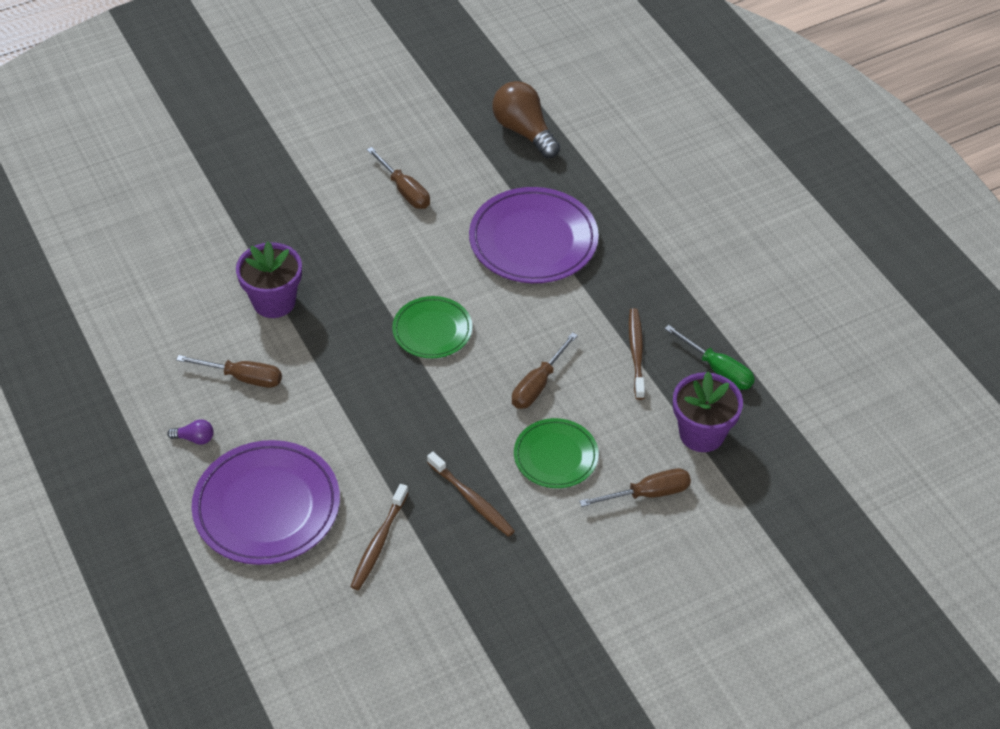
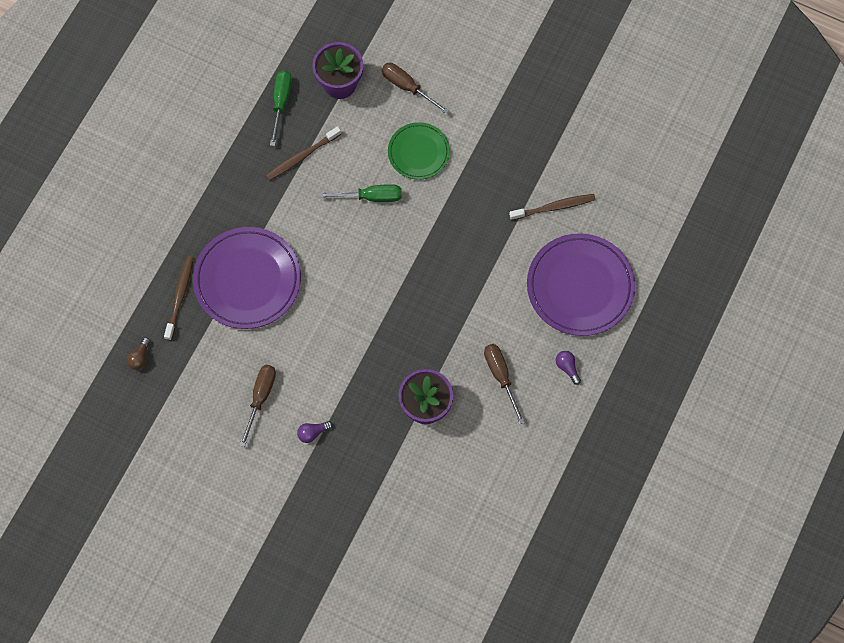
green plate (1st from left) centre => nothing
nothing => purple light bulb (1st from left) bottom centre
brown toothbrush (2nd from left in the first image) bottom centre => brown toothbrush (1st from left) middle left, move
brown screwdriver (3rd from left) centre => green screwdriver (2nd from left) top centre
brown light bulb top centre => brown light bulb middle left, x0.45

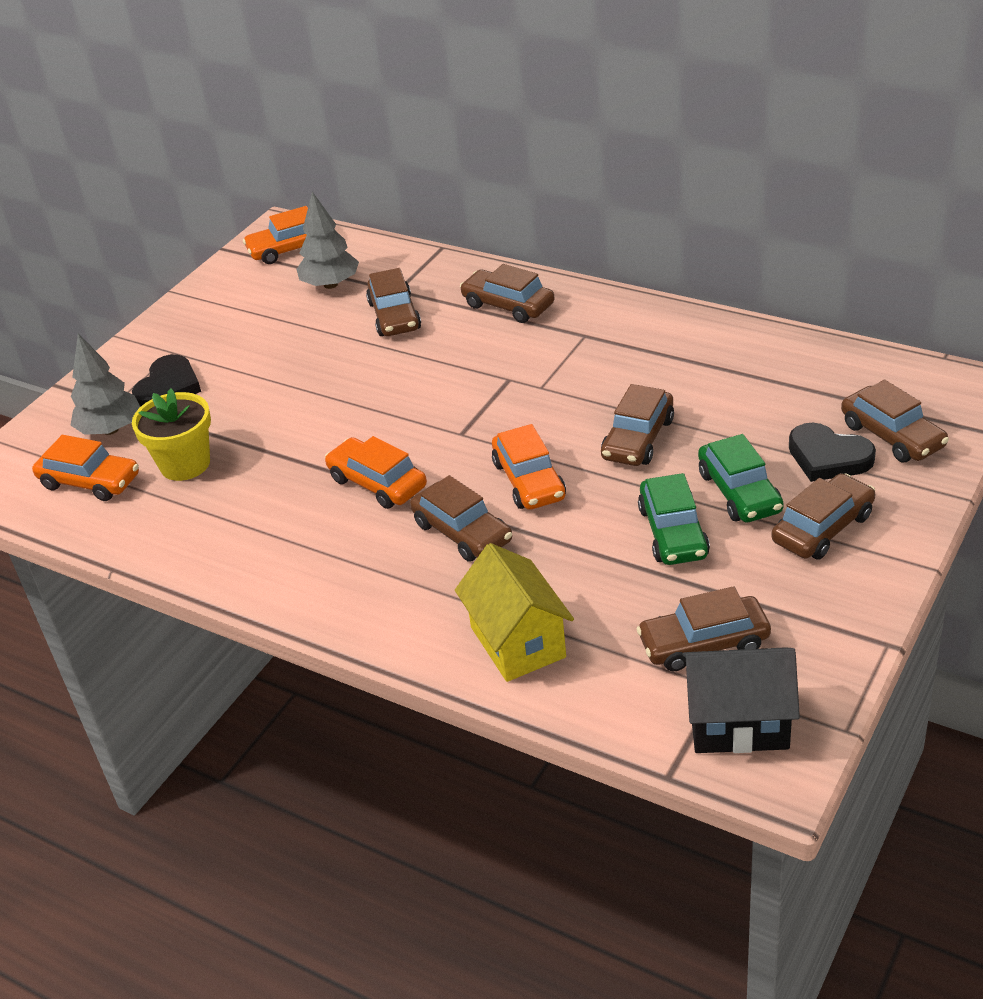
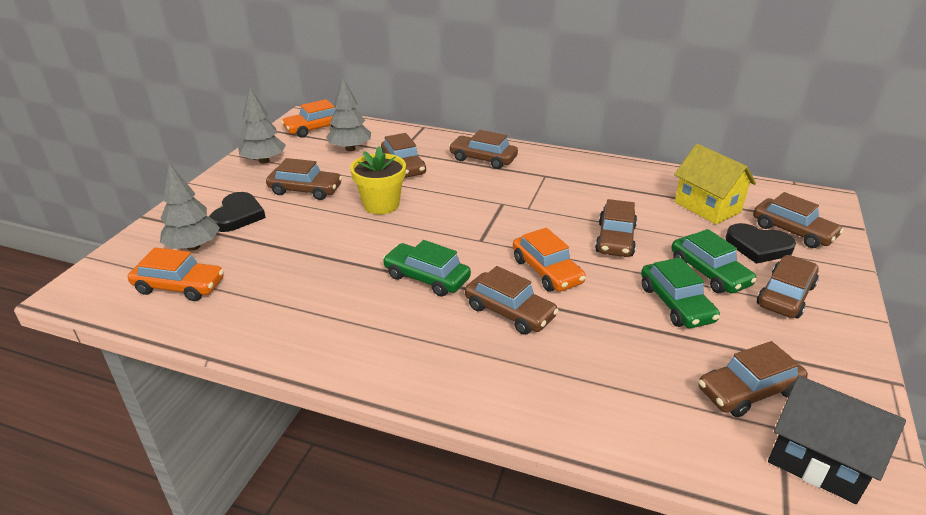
nothing => grey tree (2nd from left) top left
nothing => brown car (1st from left) middle left
yellow flower pot middle left => yellow flower pot centre, move
yellow house centre => yellow house middle right, move
orange car (3rd from left) centre => green car (1st from left) centre
black house bottom right, 45 degrees clockwise

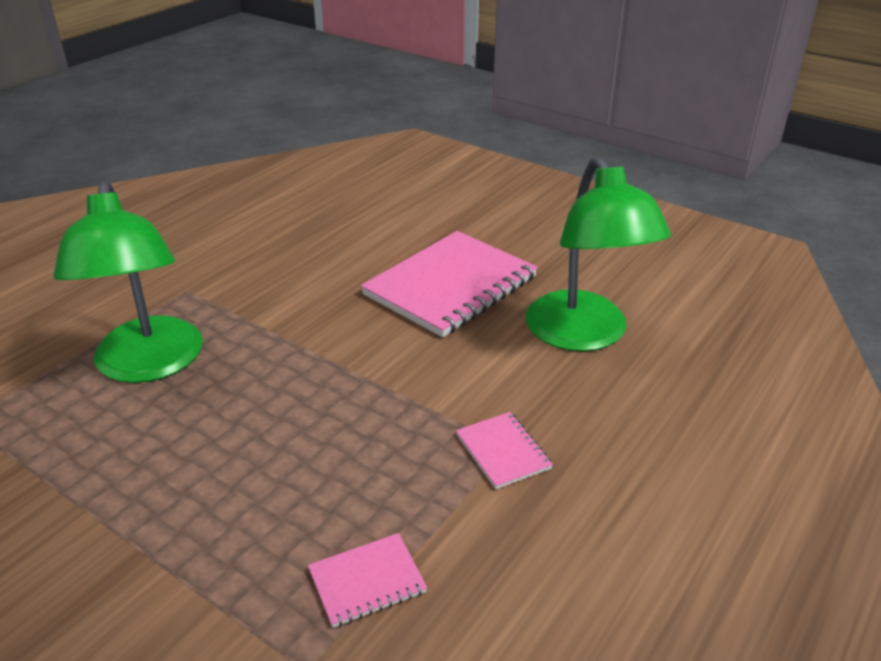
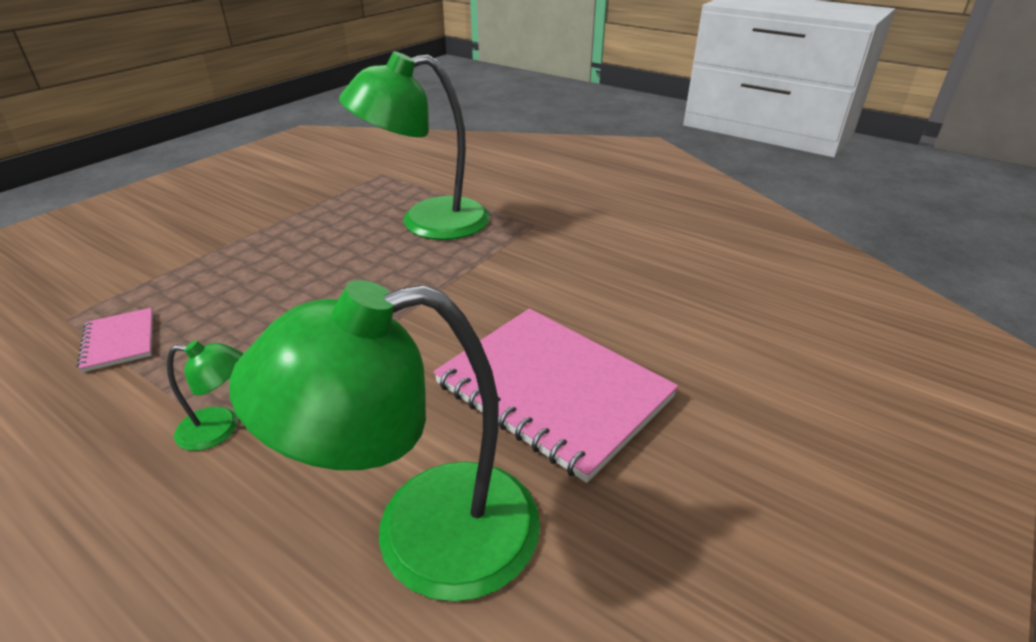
pink notebook (3rd from left) bottom centre => green lamp (1st from left) middle left

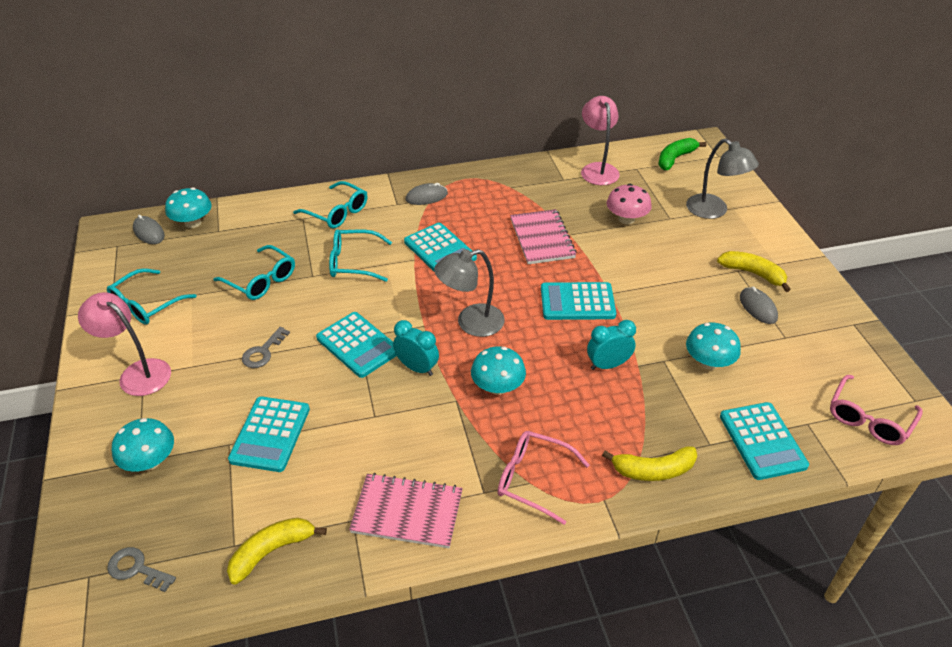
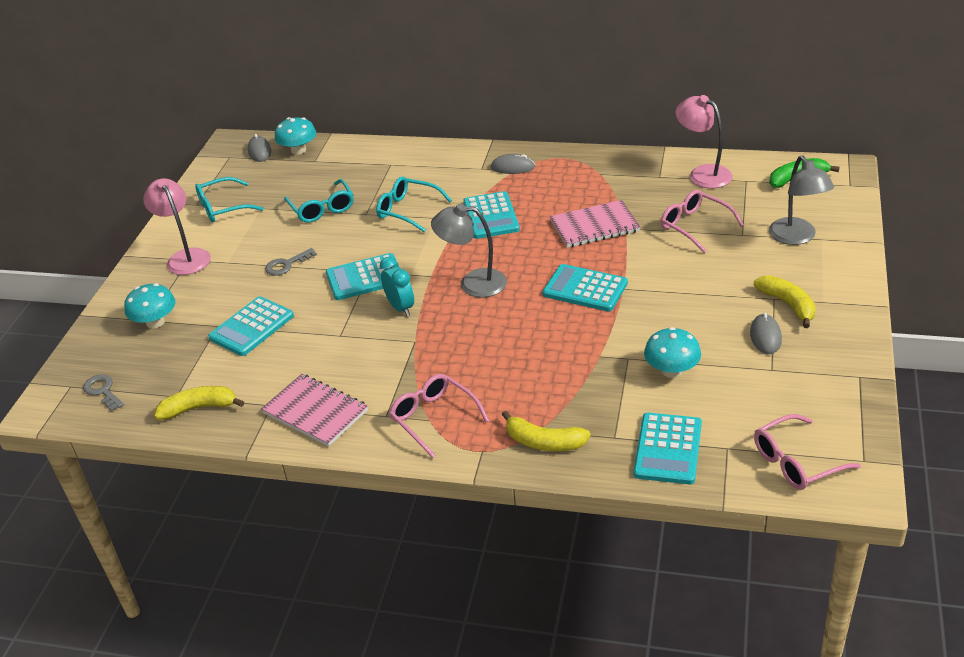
turquoise glasses (3rd from left) top centre => nothing
turquoise mushroom (3rd from left) centre => nothing
turquoise clock (2nd from left) centre => nothing
pink mushroom top centre => pink glasses (2nd from left) middle right
turquoise calculator (2nd from left) centre, 90 degrees clockwise
pink notebook (2nd from left) centre, 60 degrees clockwise
pink lamp (2nd from left) top centre => pink lamp (2nd from left) top right, 60 degrees counterclockwise

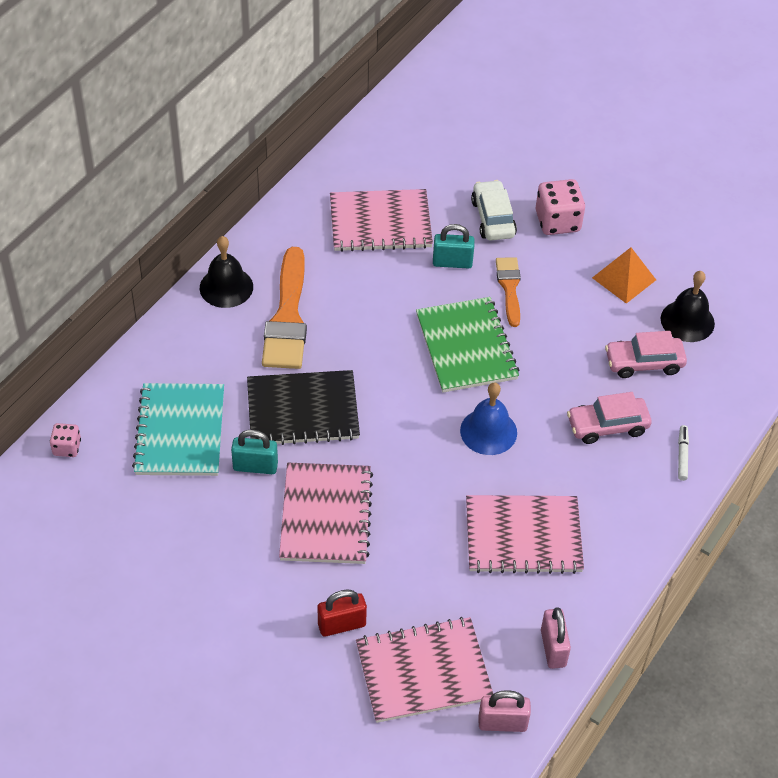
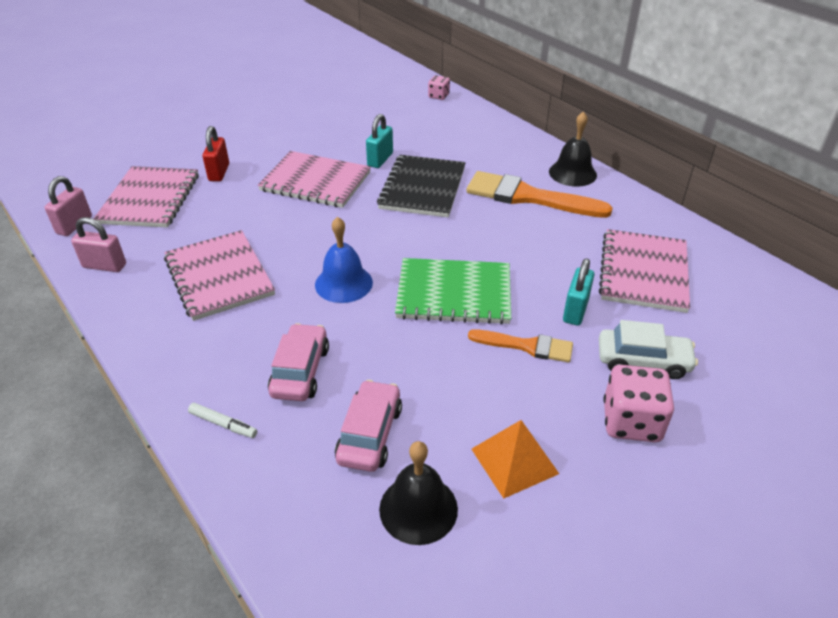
turquoise notebook middle left => nothing
pink notebook (4th from left in the first image) bottom right => pink notebook (2nd from left) middle left, 45 degrees counterclockwise

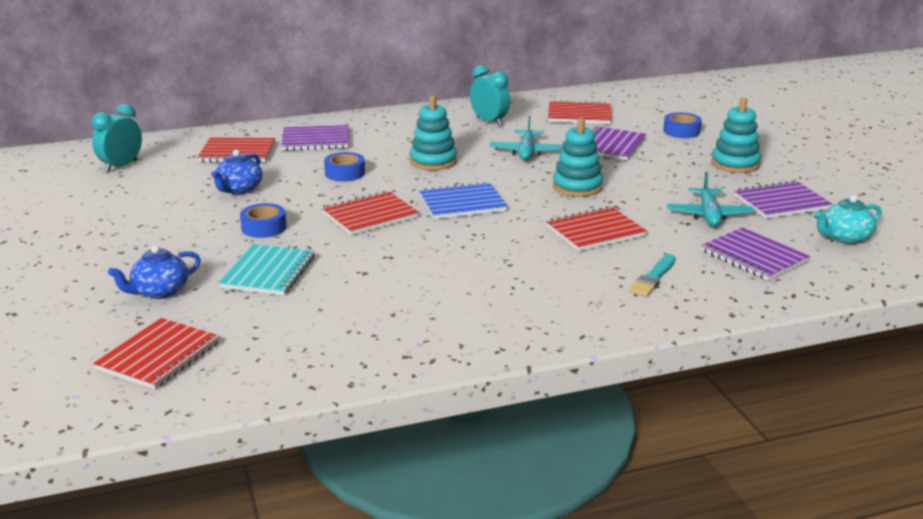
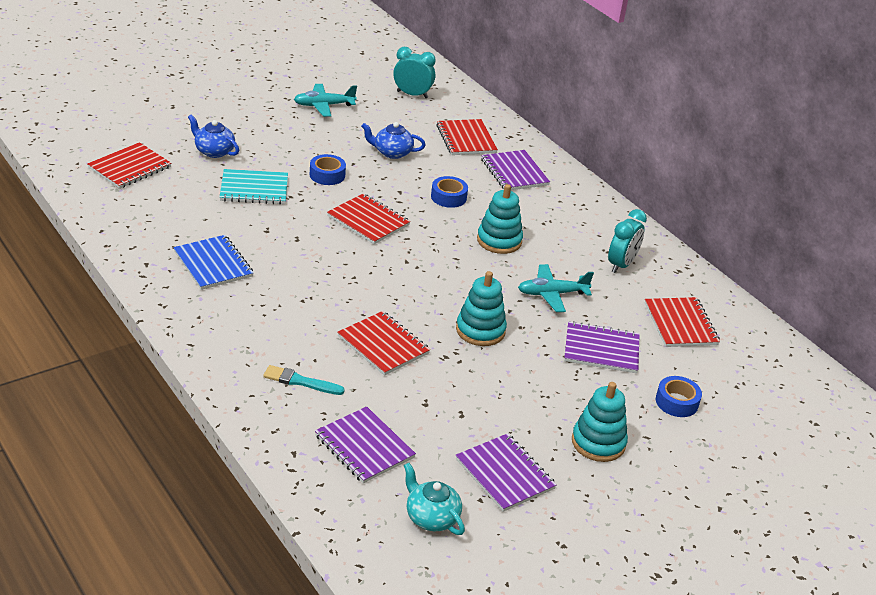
blue notebook centre => blue notebook middle left, move
turquoise plane (2nd from left in the first image) middle right => turquoise plane (1st from left) top centre, move
red notebook (1st from left) bottom left => red notebook (1st from left) top left, 60 degrees counterclockwise
purple notebook (3rd from left in the first image) middle right => purple notebook (1st from left) bottom centre, 75 degrees counterclockwise

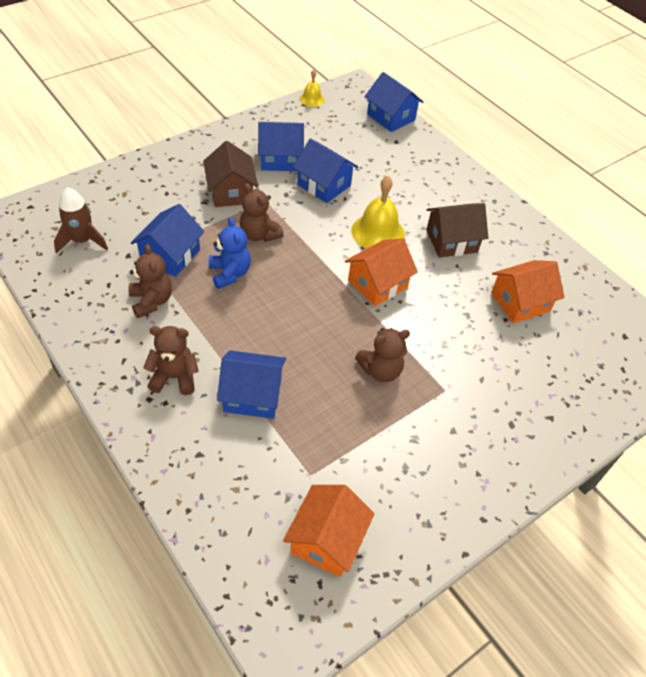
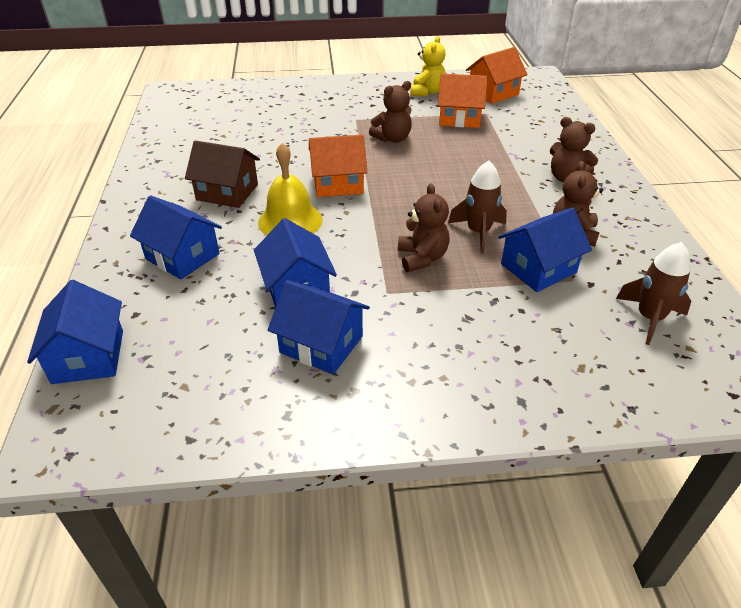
brown house (1st from left) top centre => nothing
yellow bell (1st from left) top centre => nothing
nothing => yellow teddy bear top centre
blue house (2nd from left) centre => blue house (2nd from left) middle left, move
orange house (3rd from left in the first image) middle right => orange house (2nd from left) top centre, move
blue teddy bear centre => brown rocket (1st from left) centre
brown teddy bear (4th from left in the first image) centre => brown teddy bear (1st from left) top centre, 135 degrees clockwise

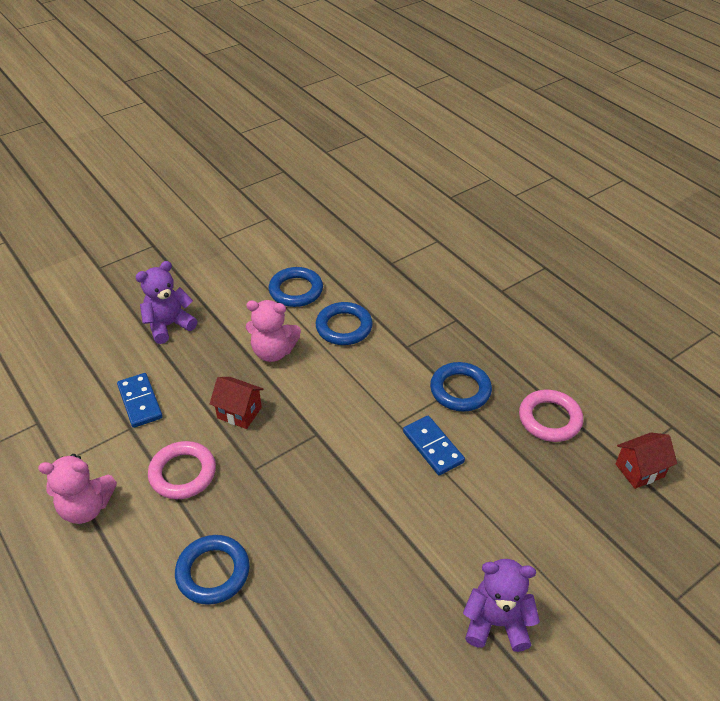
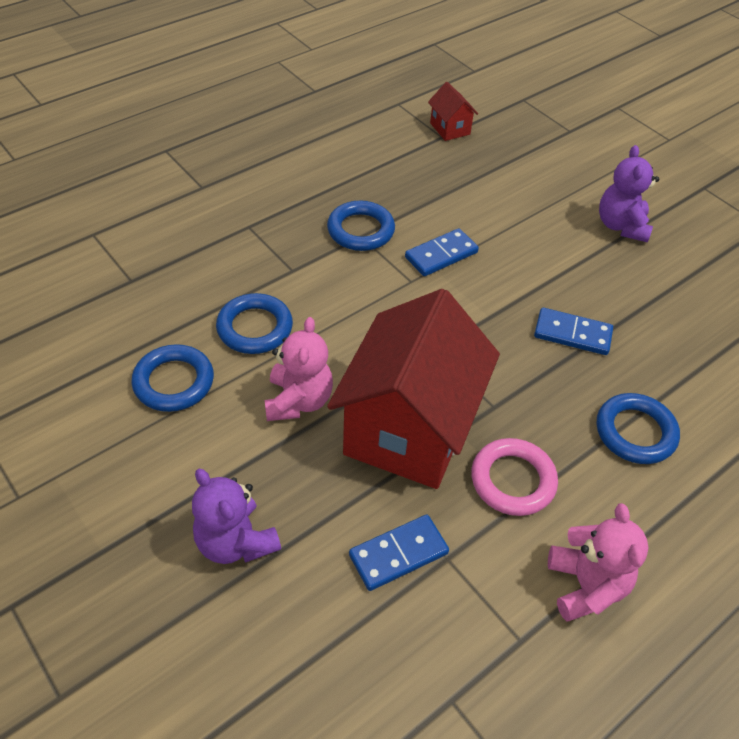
pink ring (2nd from left) middle right => nothing
nothing => blue domino (3rd from left) middle right
red house (1st from left) middle left => red house (1st from left) centre, x2.44

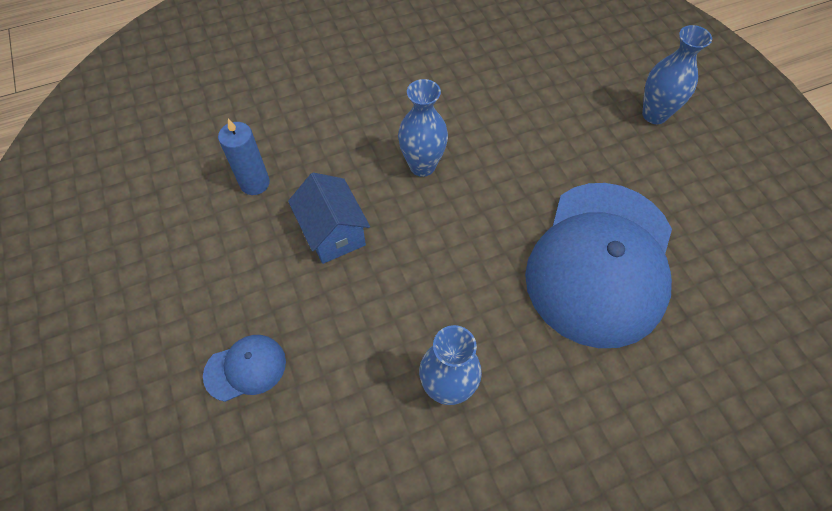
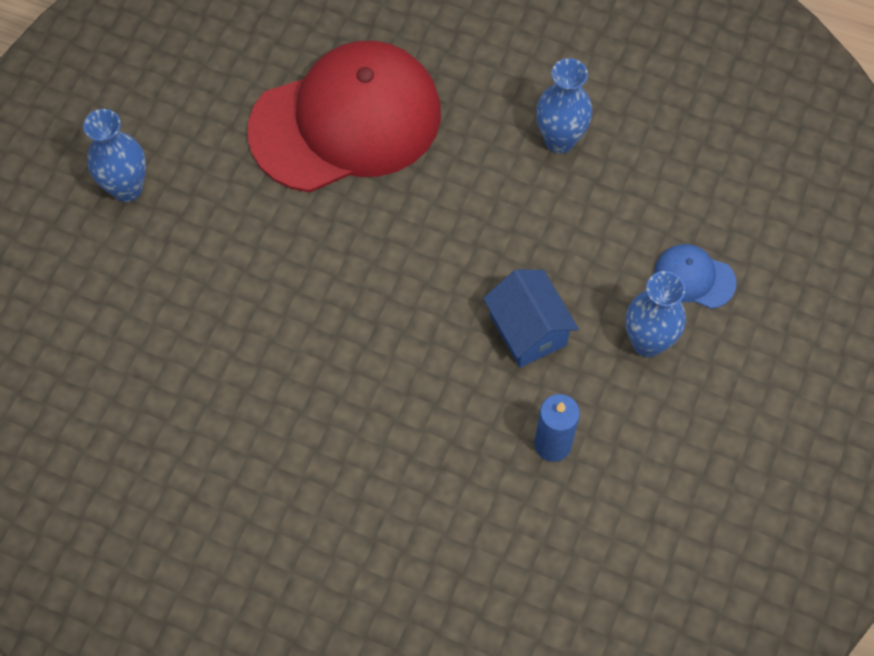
blue vase (1st from left in the first image) top centre => blue vase (3rd from left) middle right, move
blue cap (2nd from left) middle right => red cap top centre
blue house centre, 45 degrees counterclockwise

